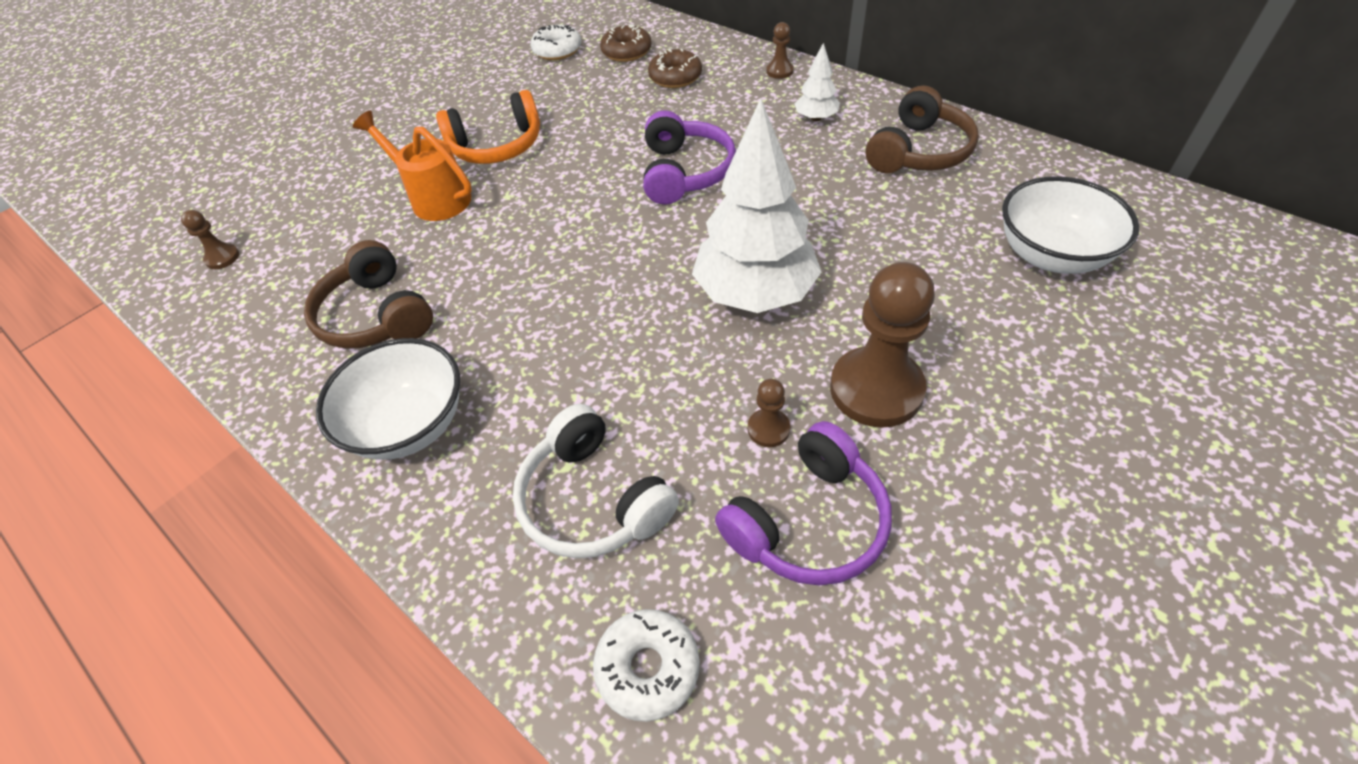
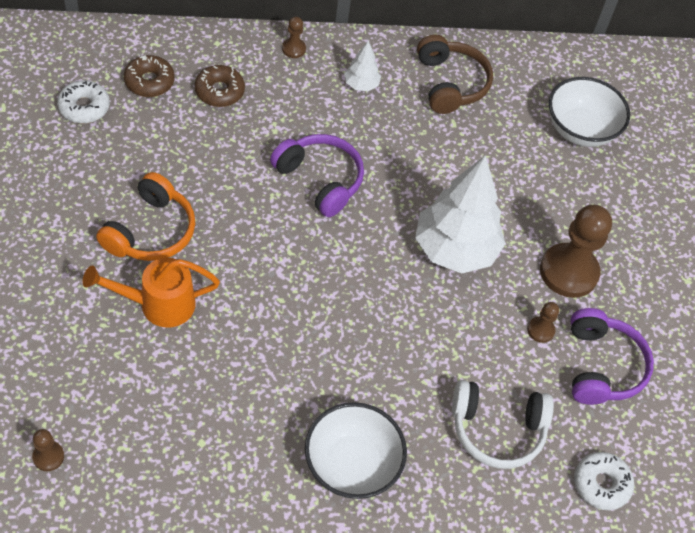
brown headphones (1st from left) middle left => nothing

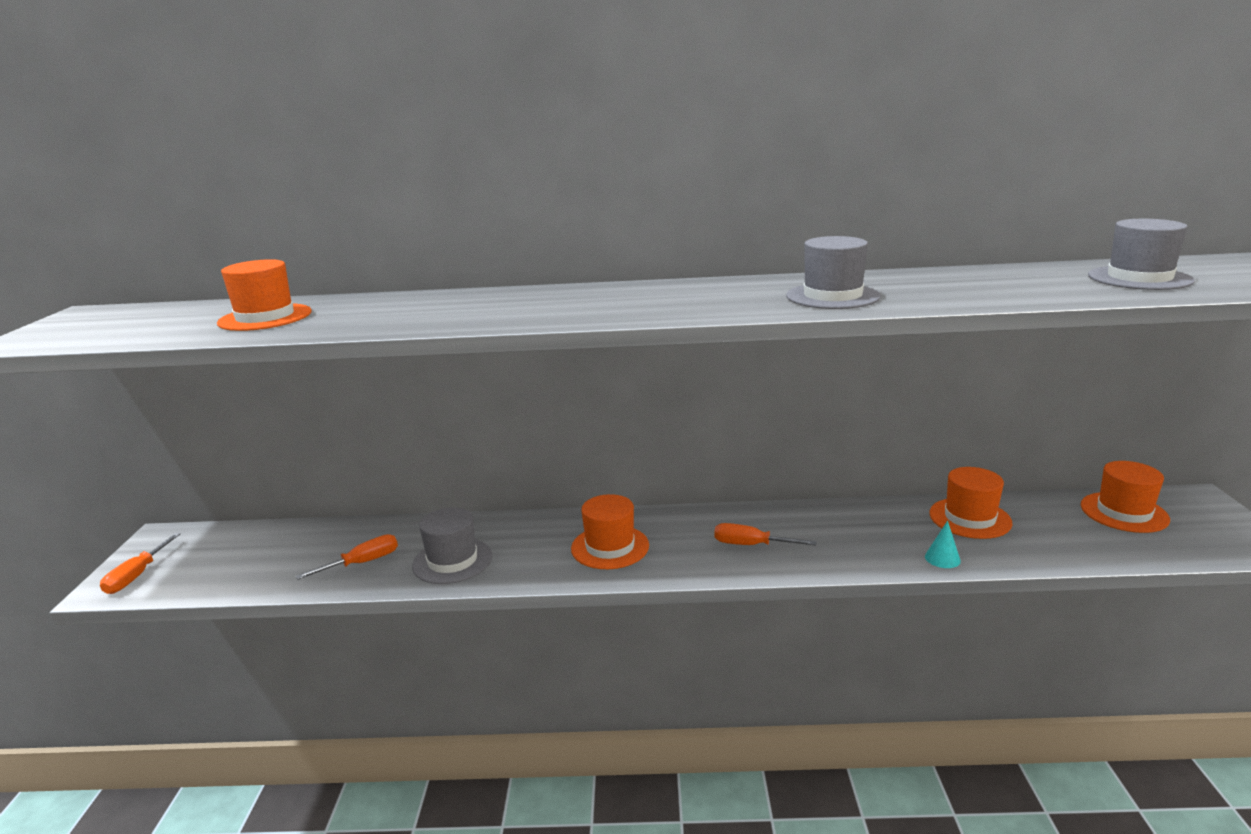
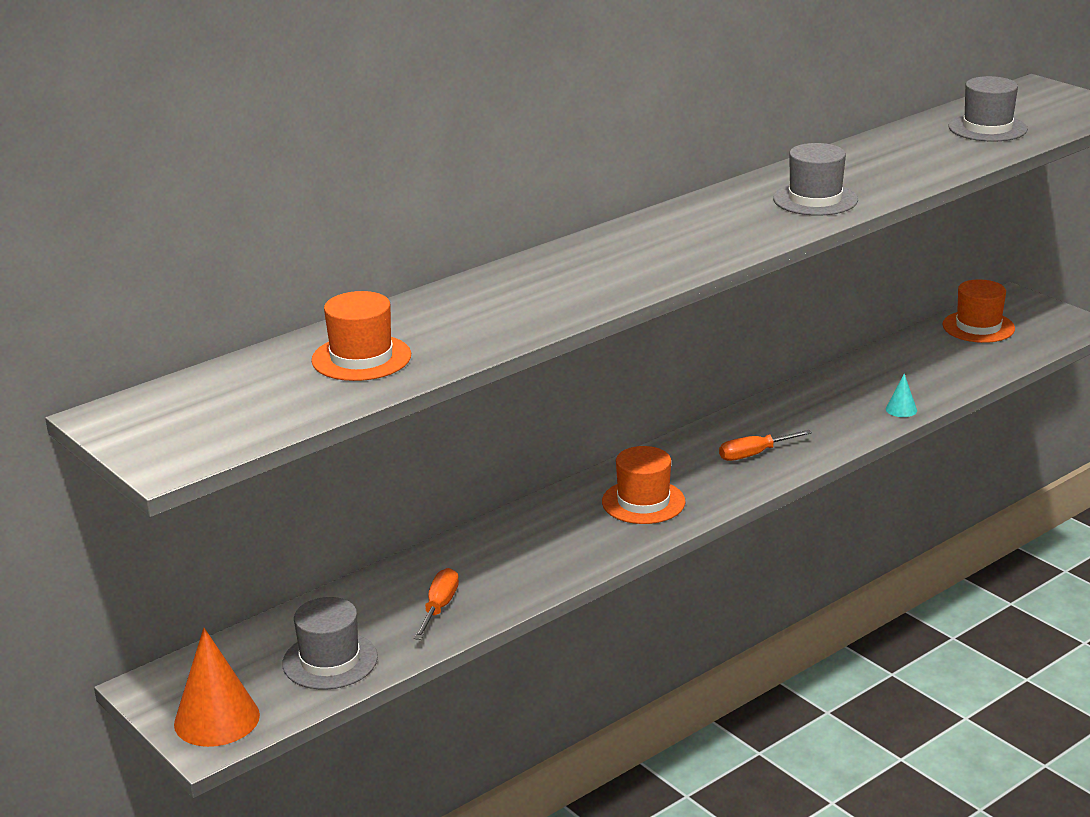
orange hat (3rd from left) middle right => nothing
grey hat (1st from left) centre => grey hat (1st from left) bottom left, move
orange screwdriver (1st from left) bottom left => orange cone bottom left

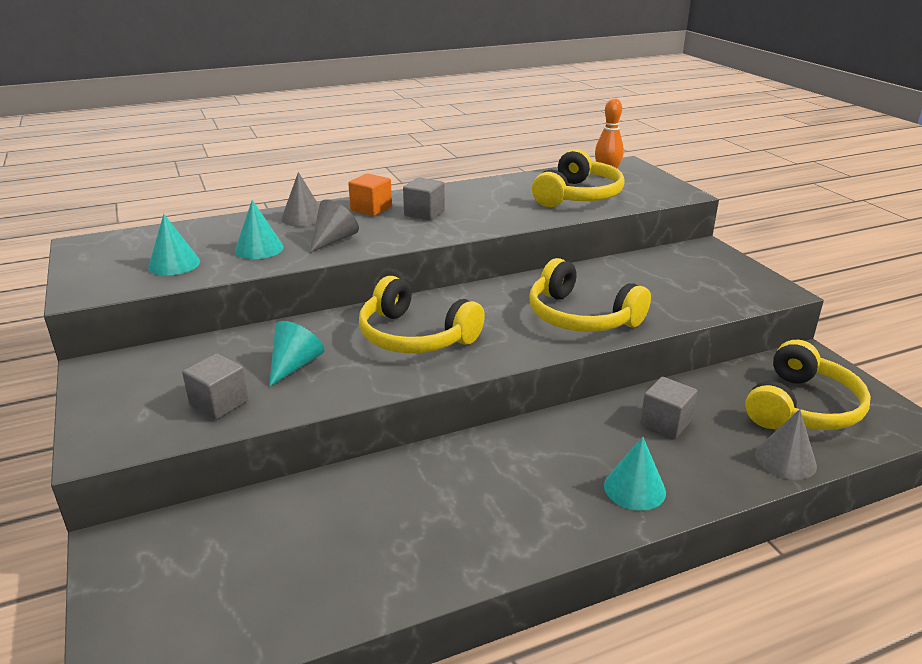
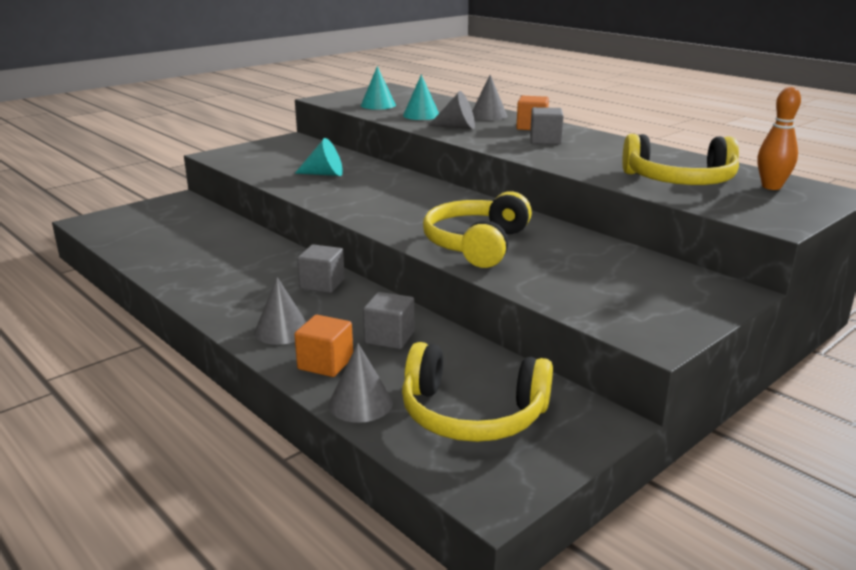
yellow headphones (1st from left) centre => nothing
nothing => orange cube (1st from left) centre
grey cube (1st from left) middle left => grey cube (1st from left) centre, move
turquoise cone (4th from left) bottom right => grey cone (1st from left) middle left

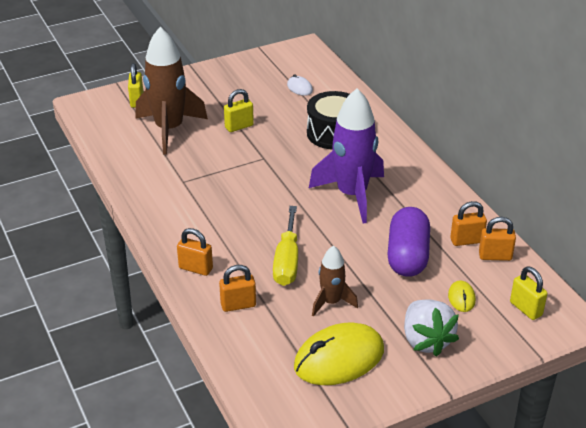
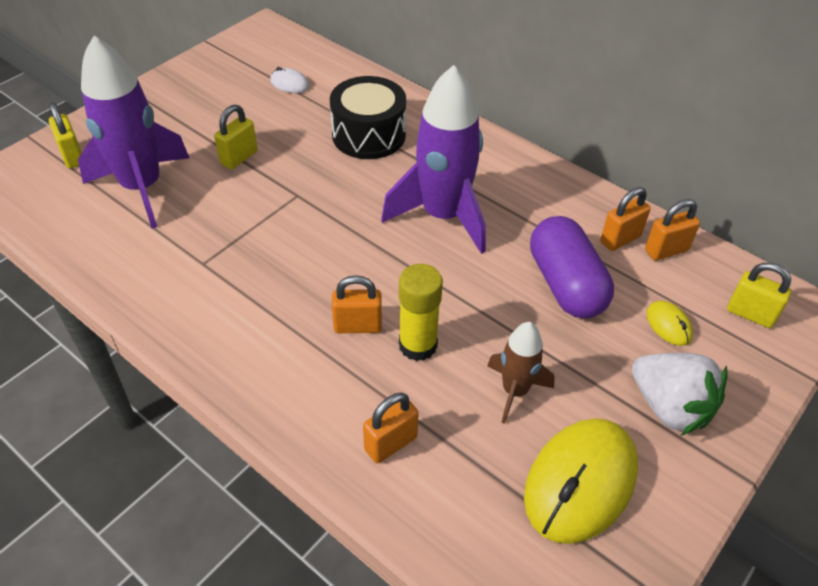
orange padlock (1st from left) middle left => orange padlock (1st from left) centre, move
yellow screwdriver centre => yellow glue stick centre
brown rocket (1st from left) top left => purple rocket (1st from left) top left

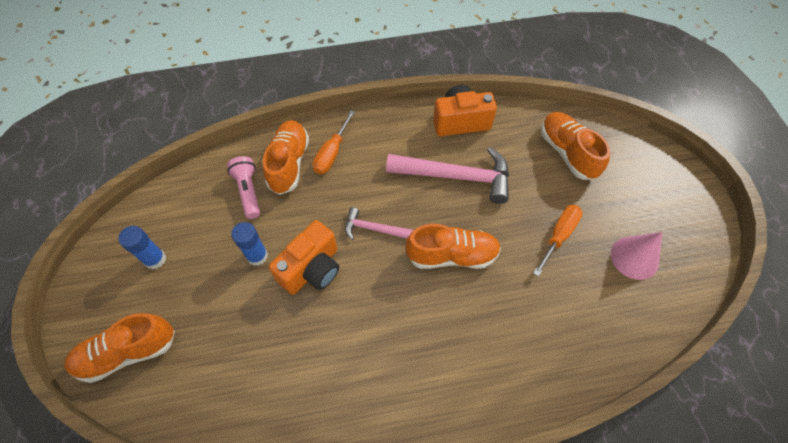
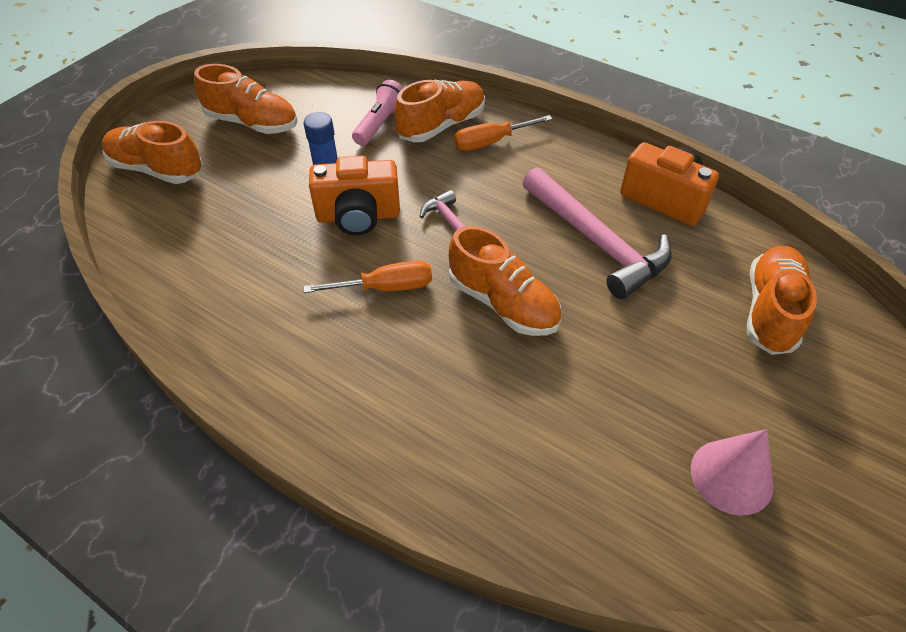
orange screwdriver (2nd from left in the first image) middle right => orange screwdriver (1st from left) centre, move
blue glue stick (1st from left) middle left => orange shoe (2nd from left) top left

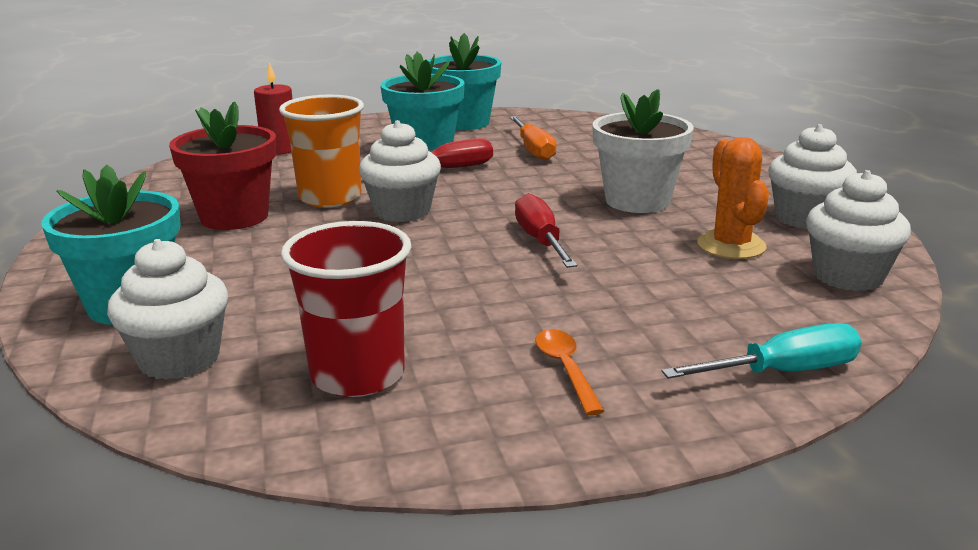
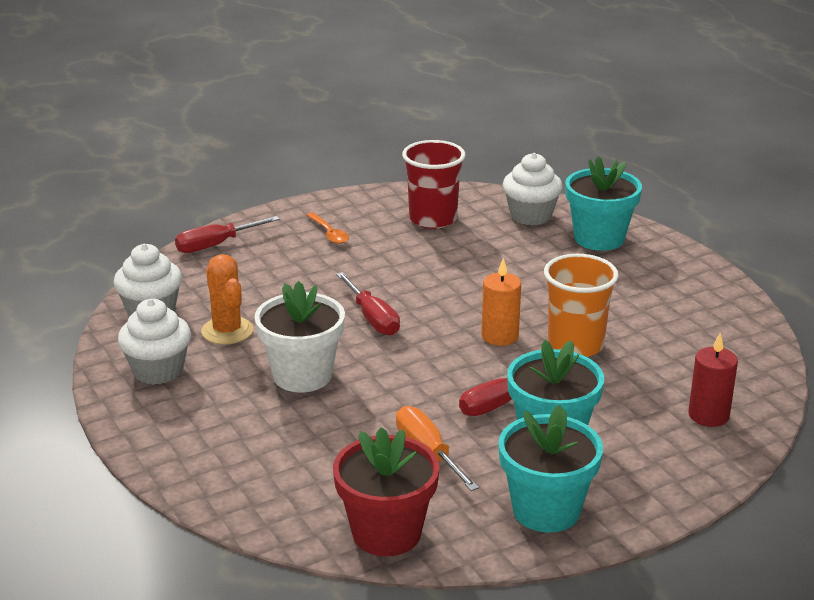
red flower pot top left => red flower pot bottom centre, move
white cupcake (2nd from left) top centre => orange candle centre
turquoise screwdriver middle right => red screwdriver (1st from left) middle left

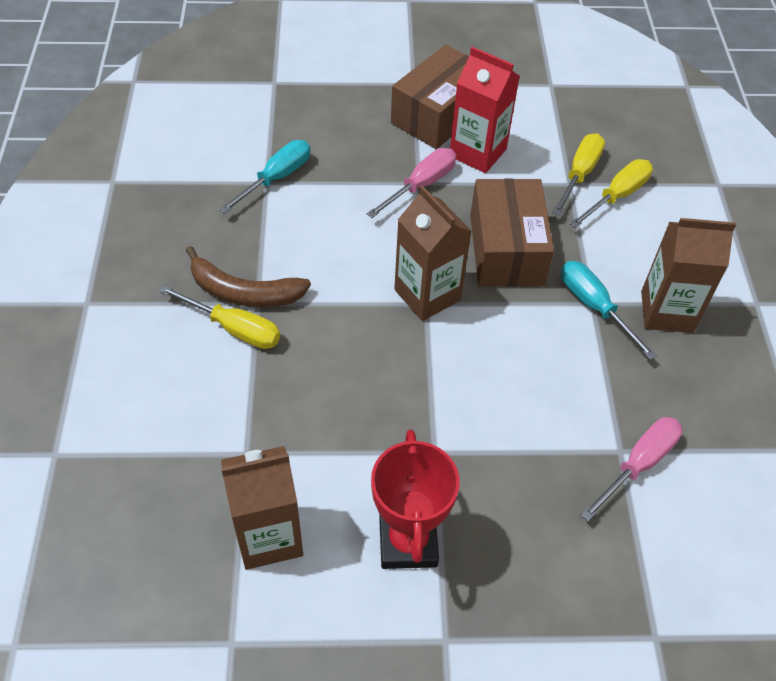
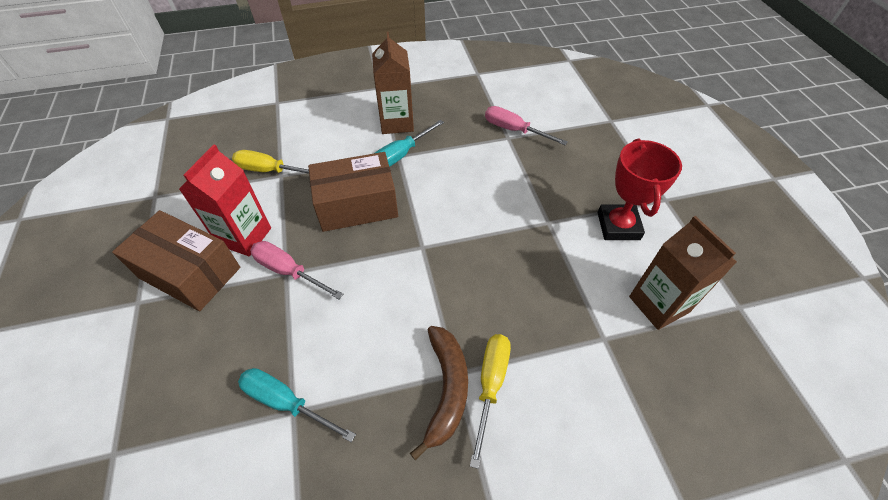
brown carton (2nd from left) centre => nothing
yellow screwdriver (3rd from left) top right => nothing
red trophy bottom centre => red trophy middle right, 75 degrees counterclockwise

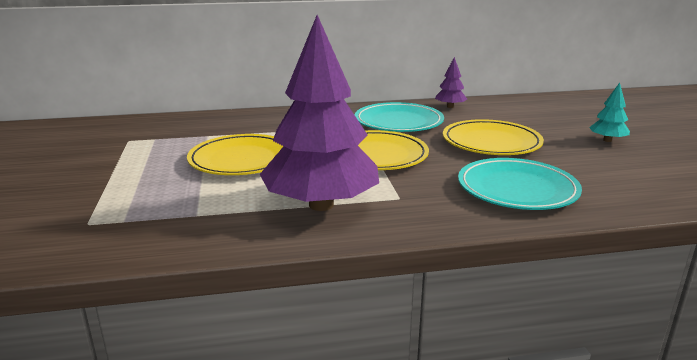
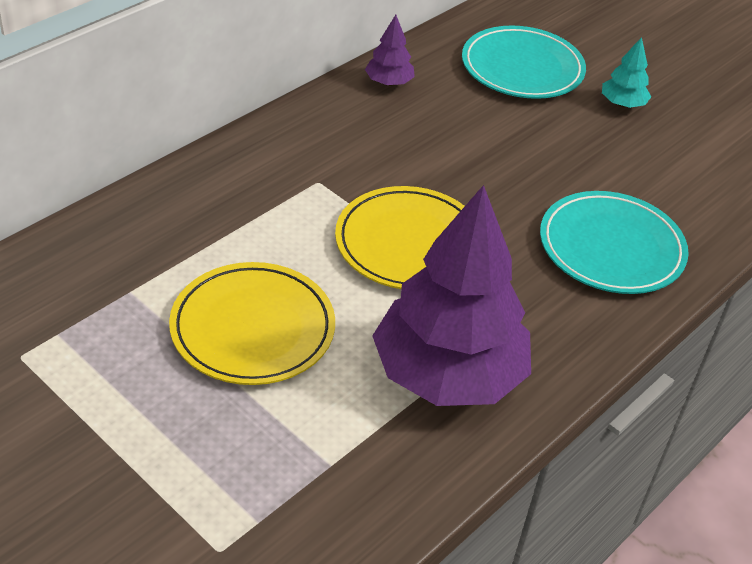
yellow plate (3rd from left) middle right => nothing
turquoise plate (1st from left) top centre => turquoise plate (1st from left) top right, move

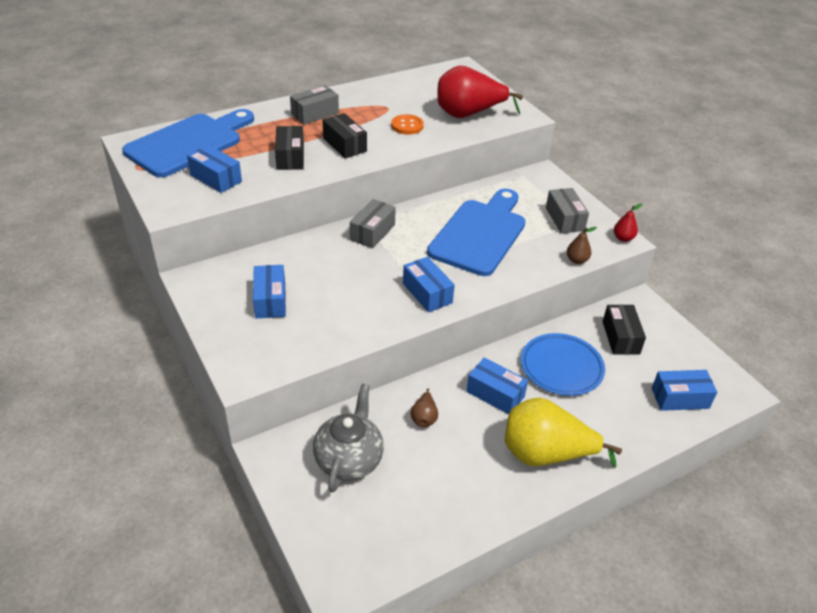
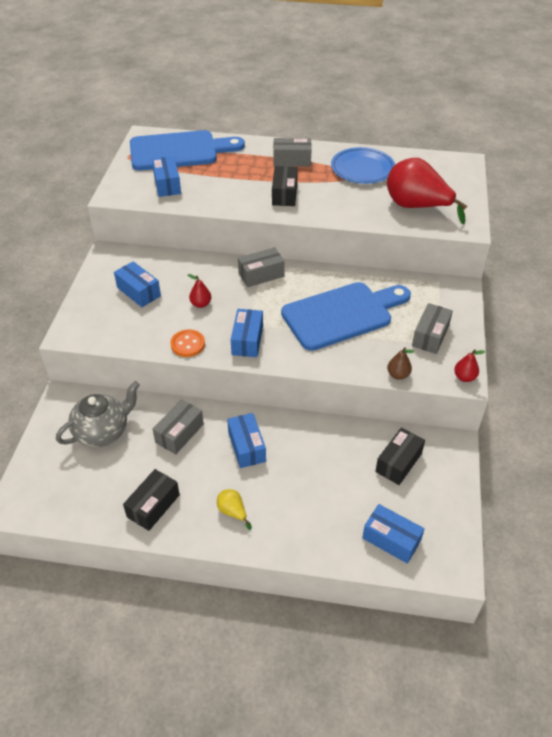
nothing => red pear (1st from left) centre
black box (1st from left) top centre => black box (1st from left) bottom left, move
orange button top centre => orange button centre, move
blue plate middle right => blue plate top centre, move
brown pear (1st from left) centre => grey box (1st from left) middle left
blue box (2nd from left in the first image) middle left => blue box (1st from left) middle left, 75 degrees counterclockwise
yellow pear bottom right => yellow pear bottom centre, x0.43

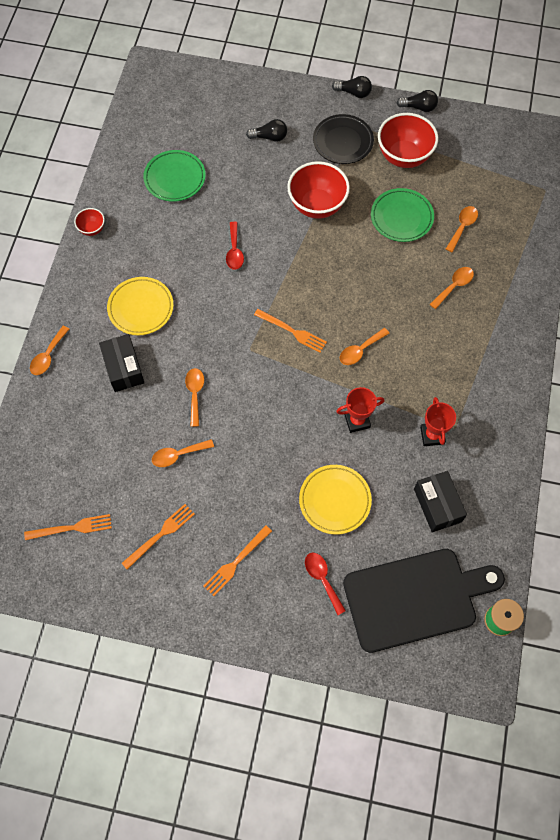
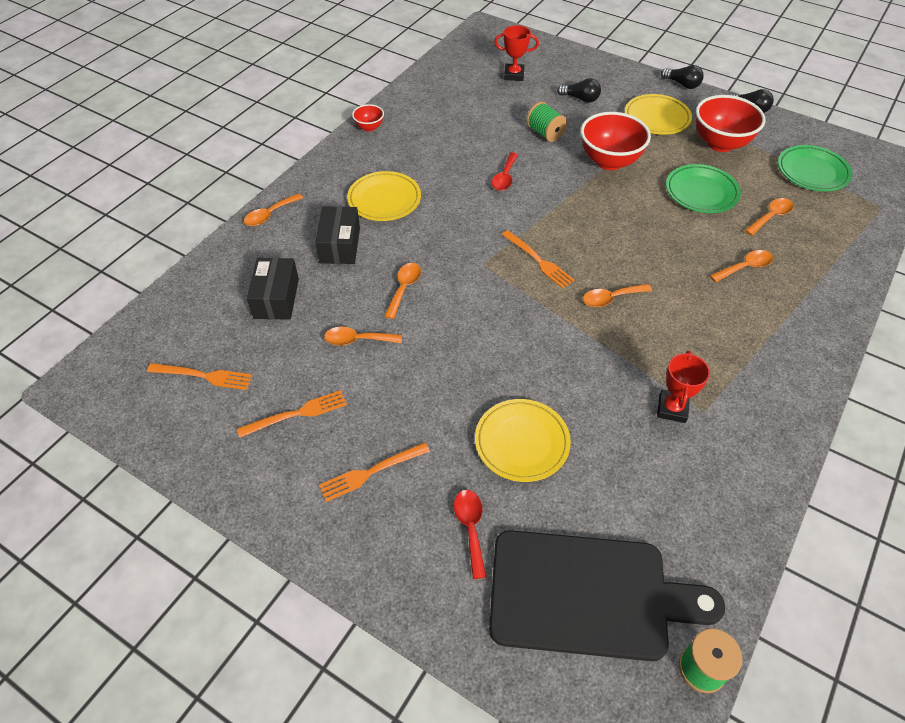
nothing => green spool (1st from left) top centre
green plate (1st from left in the first image) top left => green plate (2nd from left) top right, move
red trophy (1st from left) centre => red trophy (1st from left) top centre, move
black box (2nd from left in the first image) middle right => black box (1st from left) middle left, move
black plate top centre => yellow plate (3rd from left) top right

